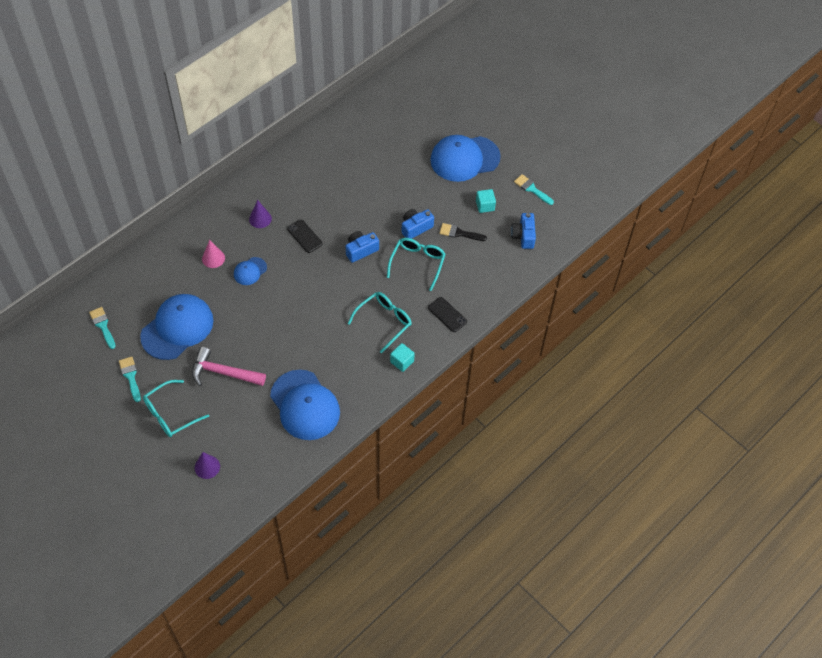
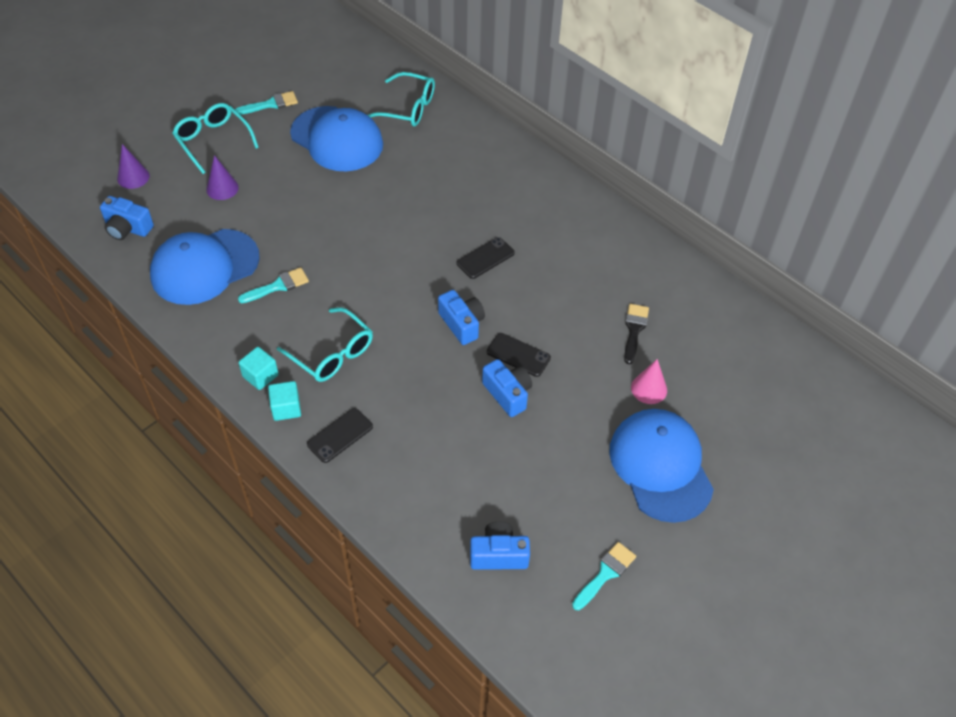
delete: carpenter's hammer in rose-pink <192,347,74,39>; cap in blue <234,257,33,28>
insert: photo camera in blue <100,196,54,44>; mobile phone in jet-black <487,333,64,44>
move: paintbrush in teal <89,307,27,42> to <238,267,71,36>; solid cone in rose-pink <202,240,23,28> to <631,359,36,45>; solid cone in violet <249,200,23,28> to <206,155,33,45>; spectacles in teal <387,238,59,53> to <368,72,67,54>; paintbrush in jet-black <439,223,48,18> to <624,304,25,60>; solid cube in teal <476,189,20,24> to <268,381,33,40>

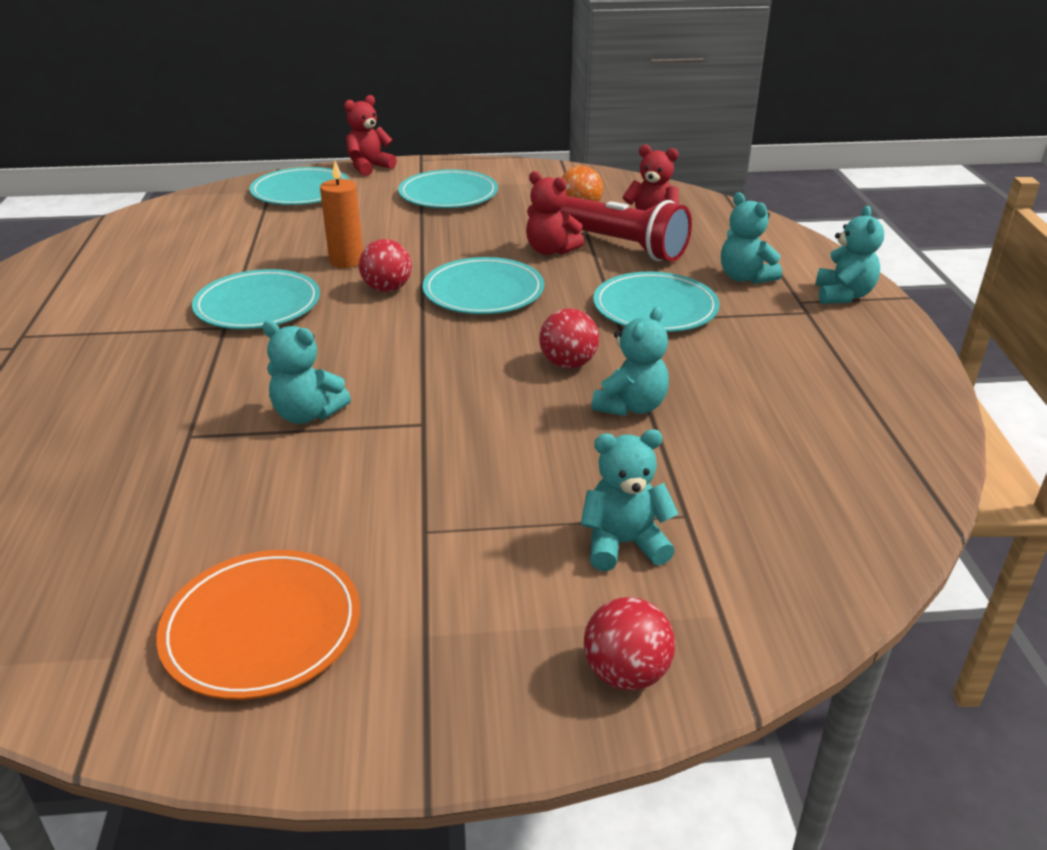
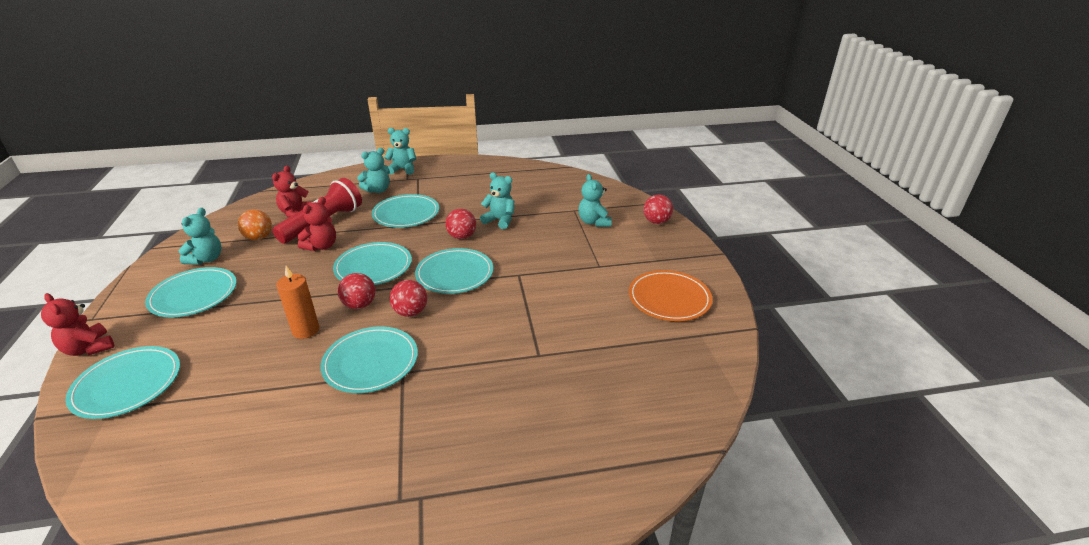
insert: ball in red <390,280,37,37>; flat dish in teal <415,248,78,46>
move: stuffed bear in teal <262,320,89,104> to <179,208,42,57>

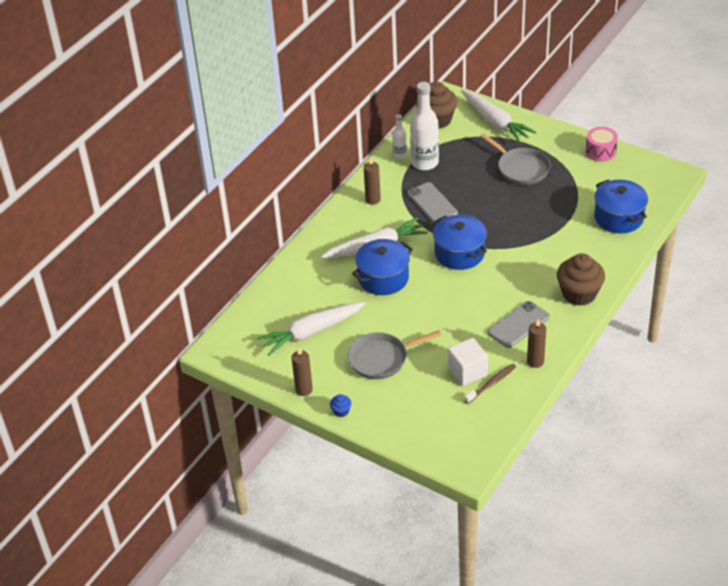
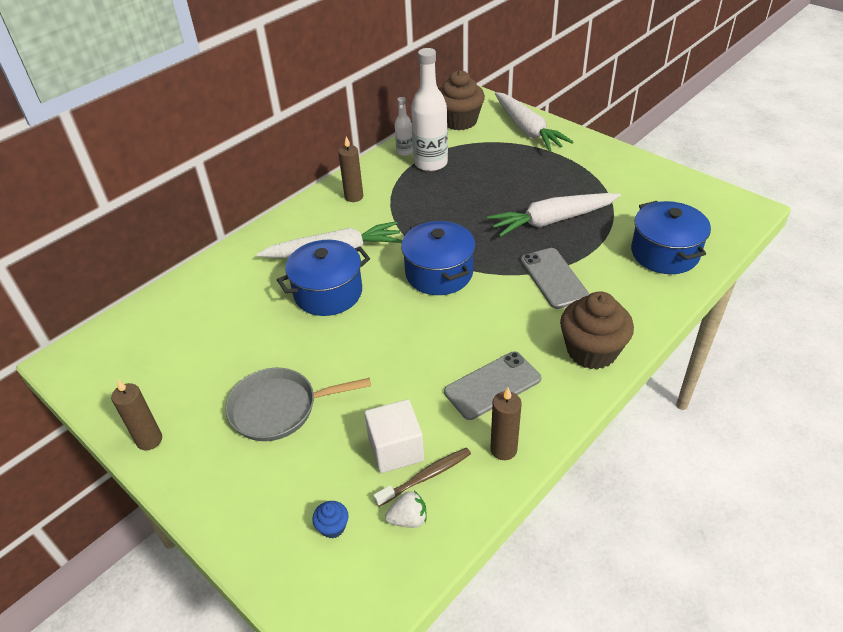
delete: frying pan in grey <480,133,71,52>; snare drum in rose-pink <586,127,32,35>
insert: strawberry in pure white <385,491,42,37>
move: root vegetable in pure white <257,302,109,54> to <487,193,134,44>; cupcake in blue <330,394,21,23> to <312,501,37,38>; mobile phone in grey <407,182,51,41> to <520,248,70,61>

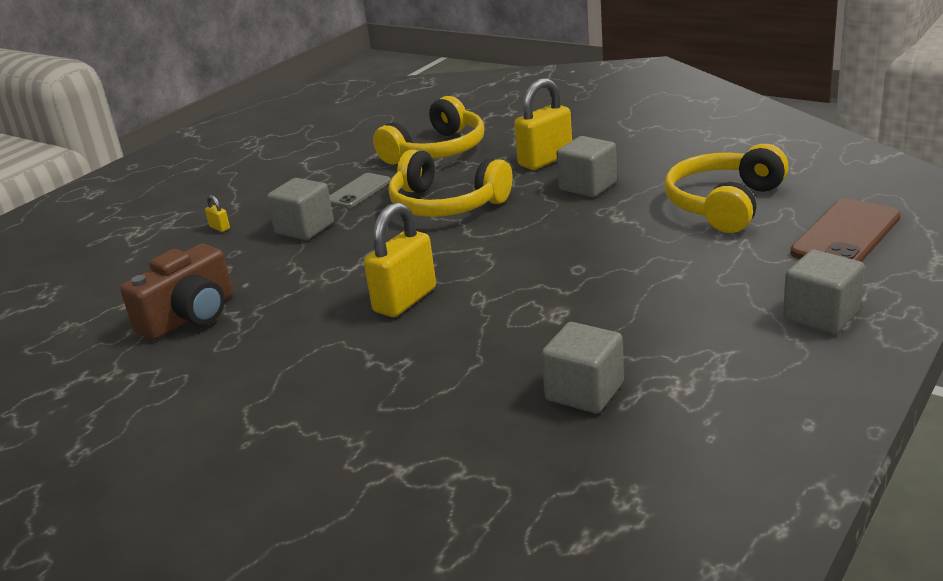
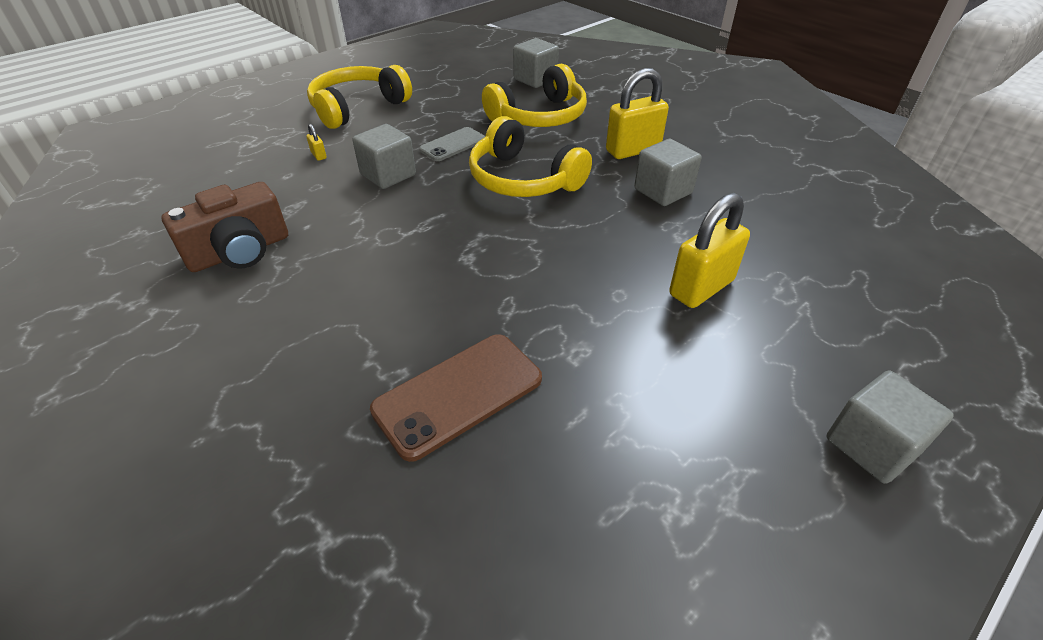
move: lock in yellow <364,202,72,115> to <669,193,81,115>; solid cube in grey <541,322,83,91> to <513,38,46,50>; headphones in yellow <665,144,124,89> to <307,65,105,64>; mobile phone in russet <790,198,111,64> to <370,334,172,128>

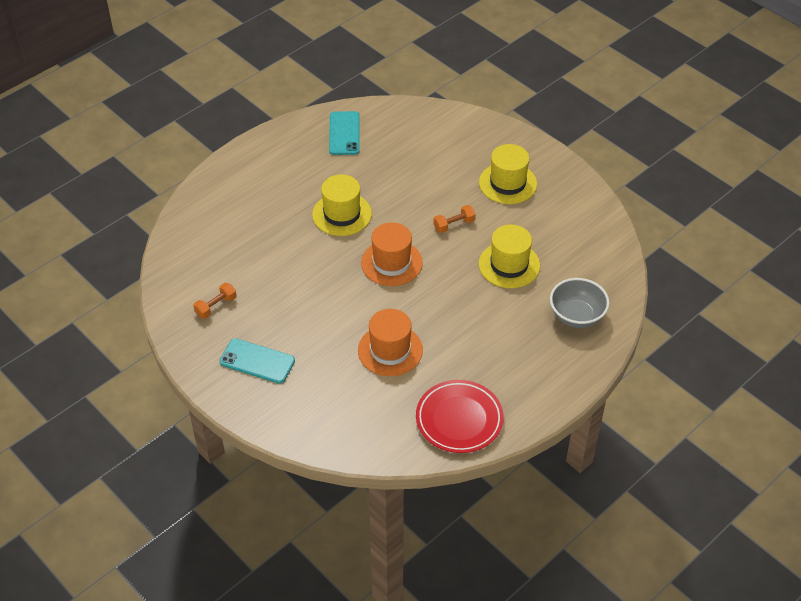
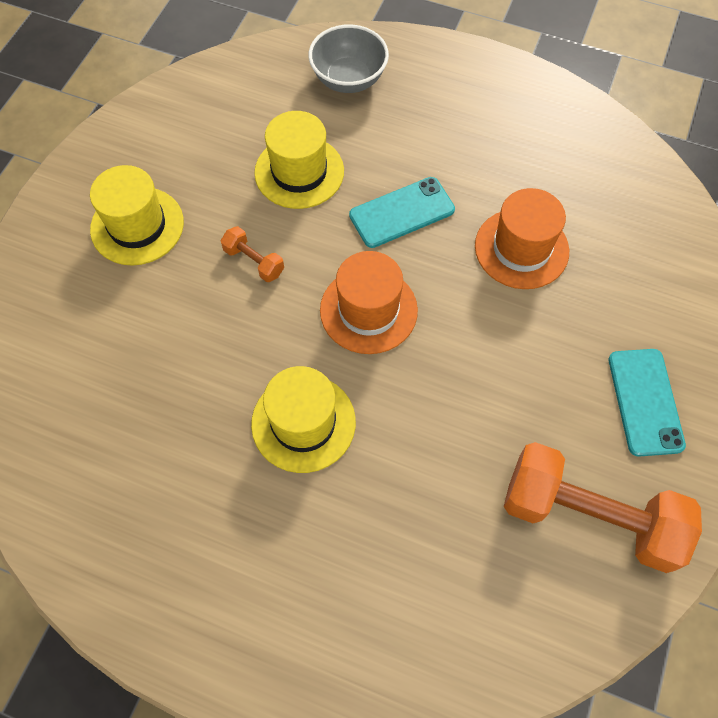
delete: flat dish in red <416,380,88,73>
move: mobile phone in teal <329,111,31,44> to <349,177,106,71>
resize: free weight in orange <193,283,44,36> = <504,442,198,131> x2.31

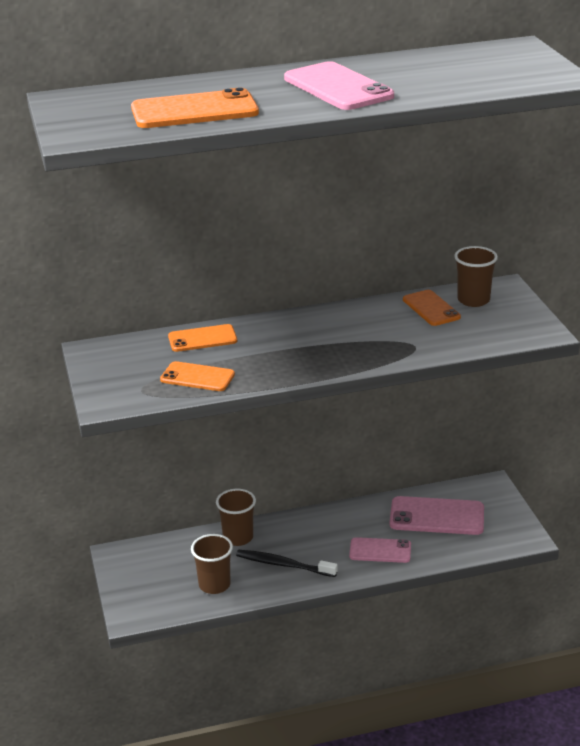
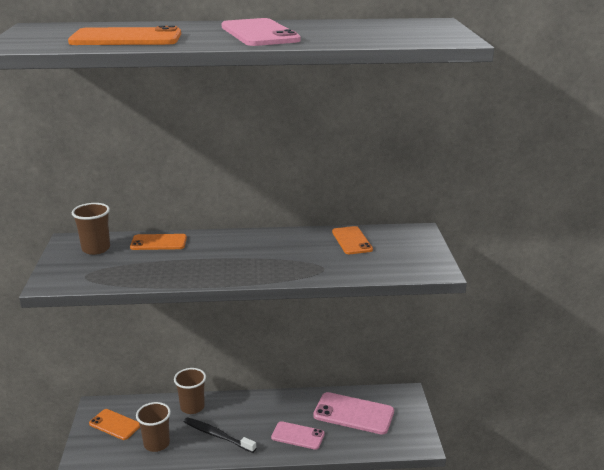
move: mobile phone in orange <160,361,75,30> to <89,409,51,31>; beaker in russet <454,246,44,61> to <72,203,38,52>

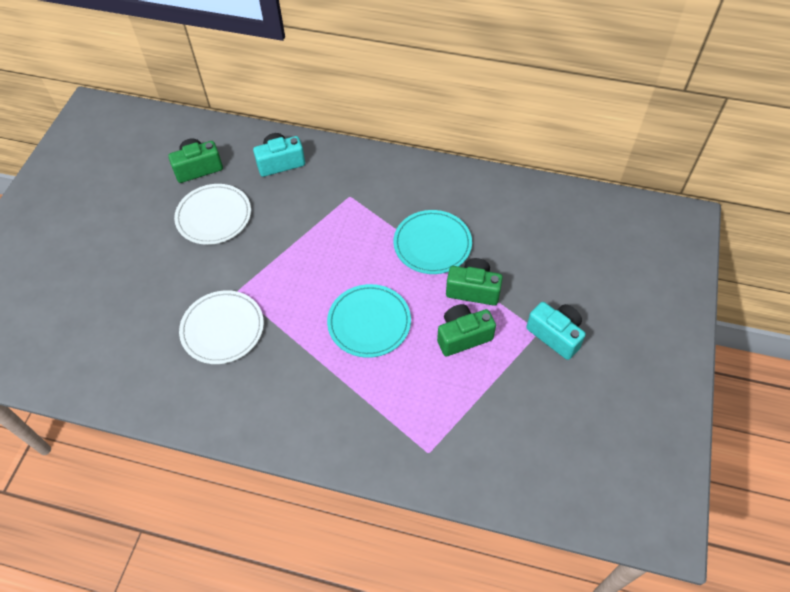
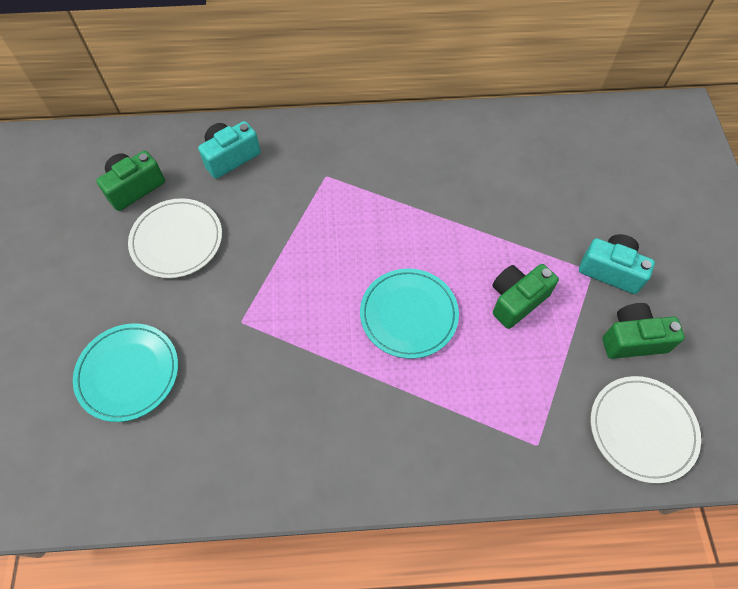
move: flat dish in pure white <179,290,85,74> to <590,376,111,107>; flat dish in teal <393,210,79,64> to <73,323,105,99>; photo camera in green <446,258,57,48> to <602,303,83,56>

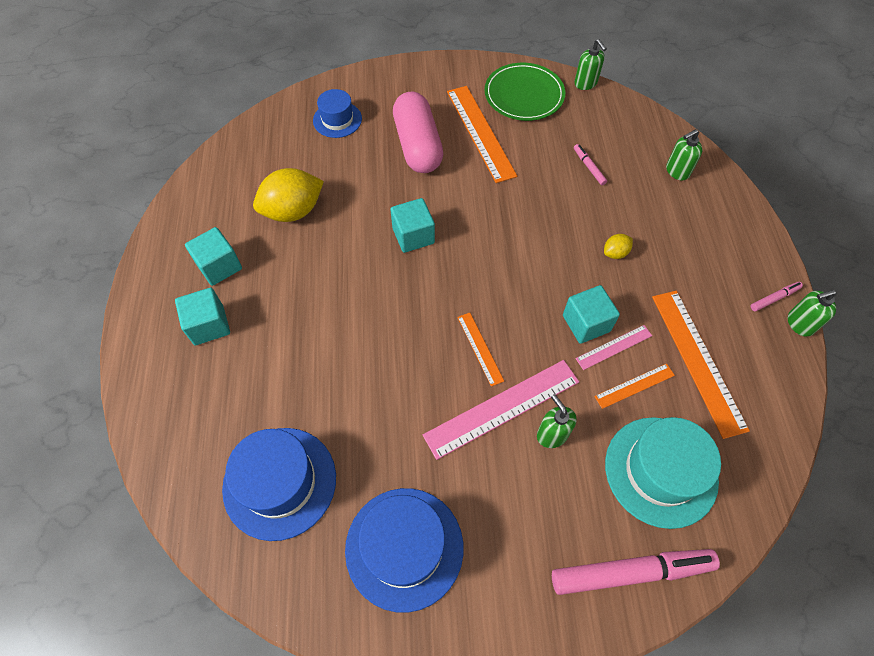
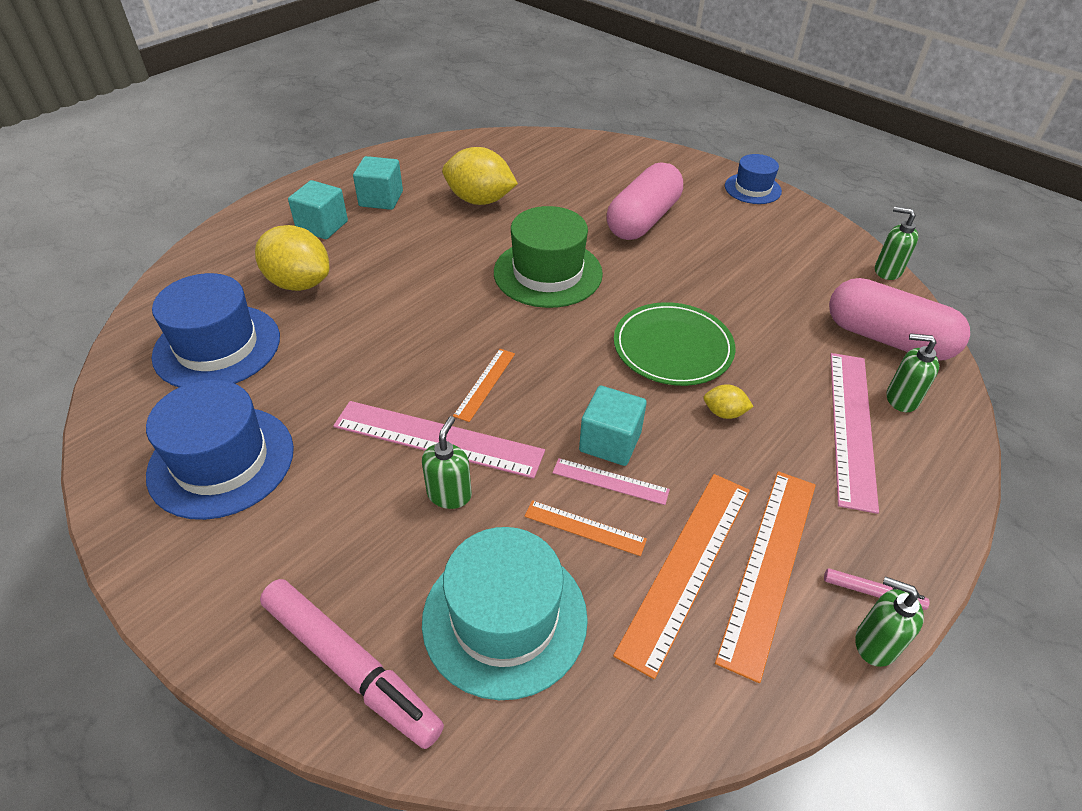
delete: marker pen in rose-pink <574,144,33,41>
insert: toy lemon in yellow <255,225,74,66>; pill in rose-pink <829,278,141,83>; ruler in rose-pink <830,353,49,161>
move: hat in blue <313,89,49,49> to <725,154,57,50>; ruler in orange <447,86,70,97> to <715,471,101,212>; flat dish in green <484,63,81,58> to <614,302,121,84>
replace: solid cube in teal <390,198,45,55> to hat in green <494,206,109,102>
rotate: soap dispenser in green <574,39,33,51> = <875,206,44,74> 105 degrees clockwise

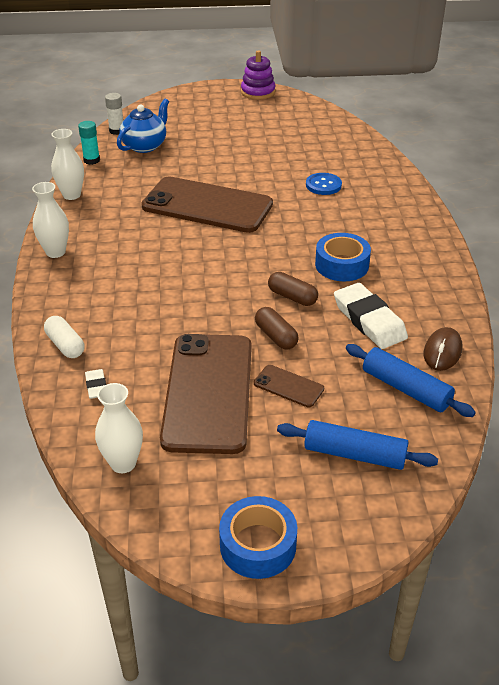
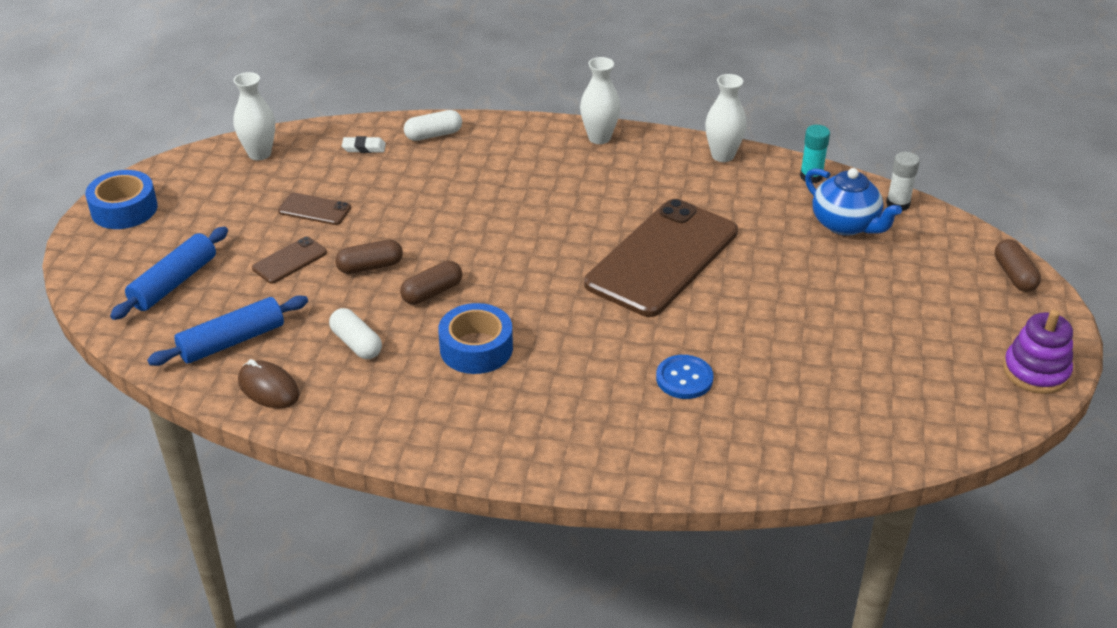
insert: pill in russet <995,239,46,53>
replace: eraser in pure white <334,283,74,66> to pill in pure white <329,308,53,51>
resize: mobile phone in russet <160,334,92,120> = <278,193,73,32> x0.42

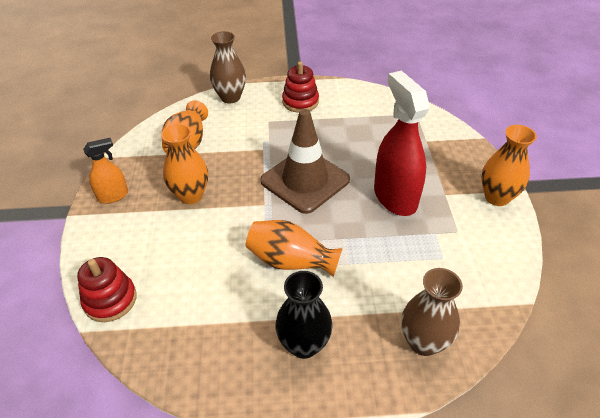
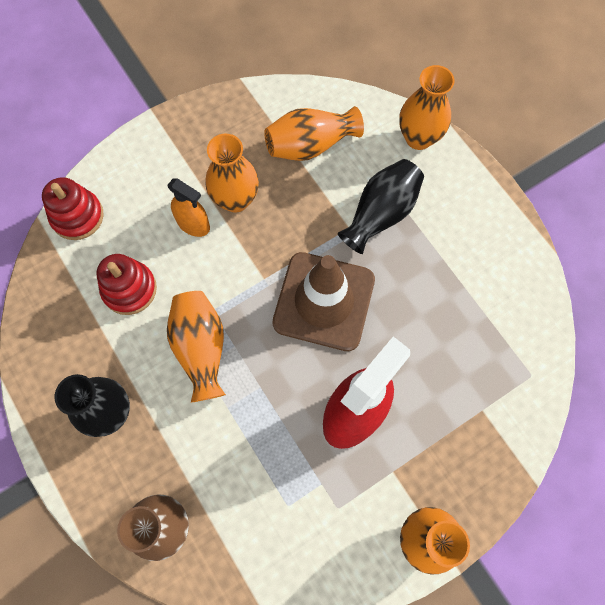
insert: tall vase in jet-black <338,159,86,95>
move: spray cleaner in orange <83,138,45,66> to <167,178,43,59>; stacking rings in red <282,61,37,52> to <96,254,61,61>
recolor: tall vase in russet <210,31,36,73> to tall vase in orange <399,65,56,85>

